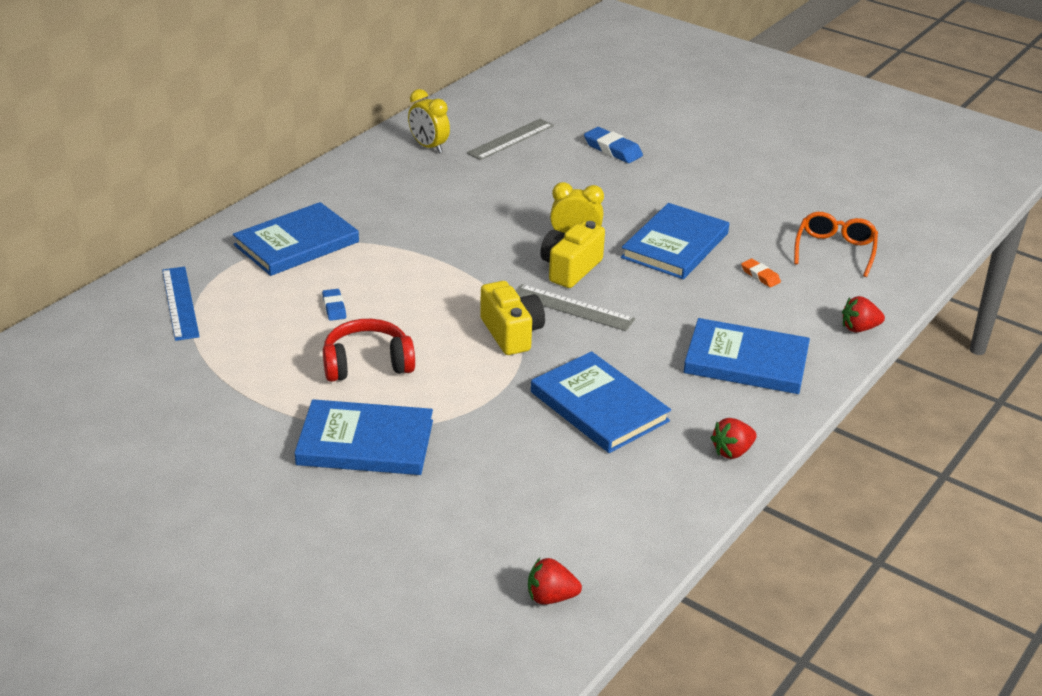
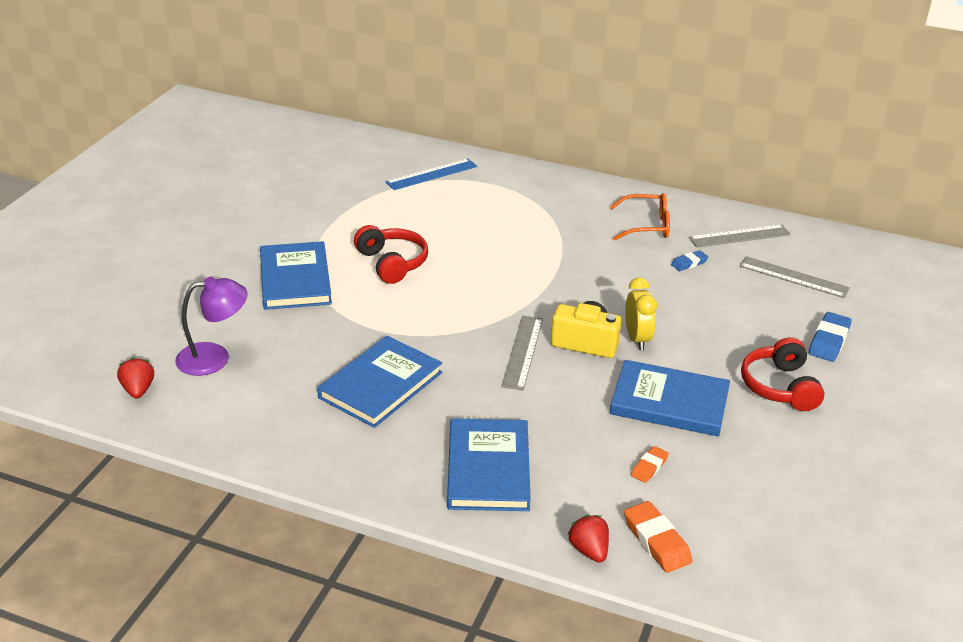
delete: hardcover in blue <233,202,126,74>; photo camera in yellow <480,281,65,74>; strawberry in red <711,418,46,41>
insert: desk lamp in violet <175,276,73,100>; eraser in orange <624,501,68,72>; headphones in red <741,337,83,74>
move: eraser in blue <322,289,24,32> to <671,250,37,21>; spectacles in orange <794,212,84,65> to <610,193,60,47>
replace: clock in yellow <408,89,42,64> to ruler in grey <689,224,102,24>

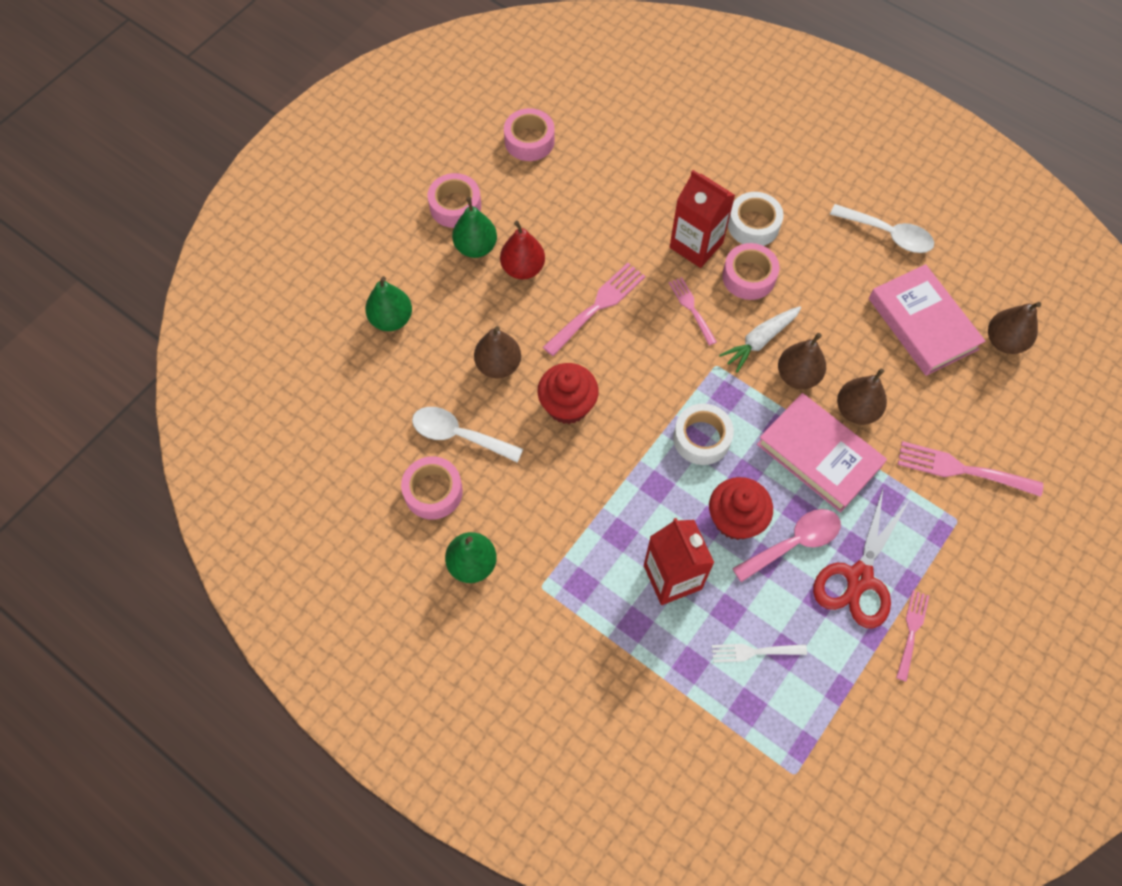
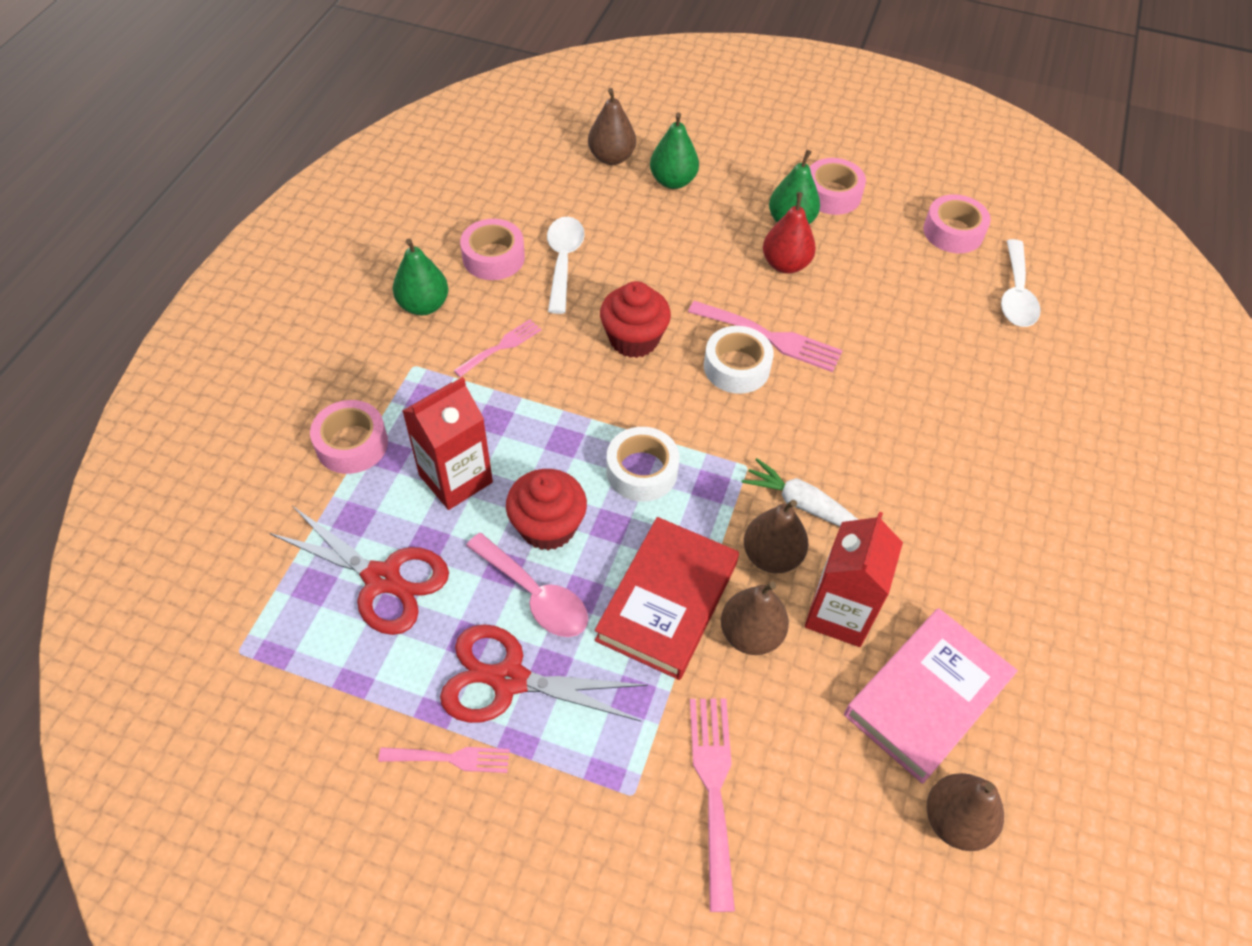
move: toy pear in russet <474,326,47,52> to <588,88,48,77>; fork in rose-pink <669,277,48,68> to <453,319,88,58>; juice carton in red <670,170,65,98> to <805,512,98,135>; tape in rose-pink <722,243,58,57> to <310,400,78,74>; tape in pure white <728,192,56,54> to <704,326,70,68>; teaspoon in pure white <830,204,104,49> to <1001,239,40,88>
replace: fork in pure white <712,644,95,19> to pair of scissors in red <269,506,180,129>
recolor: hardcover in rose-pink <757,393,130,120> to hardcover in red <595,517,144,163>

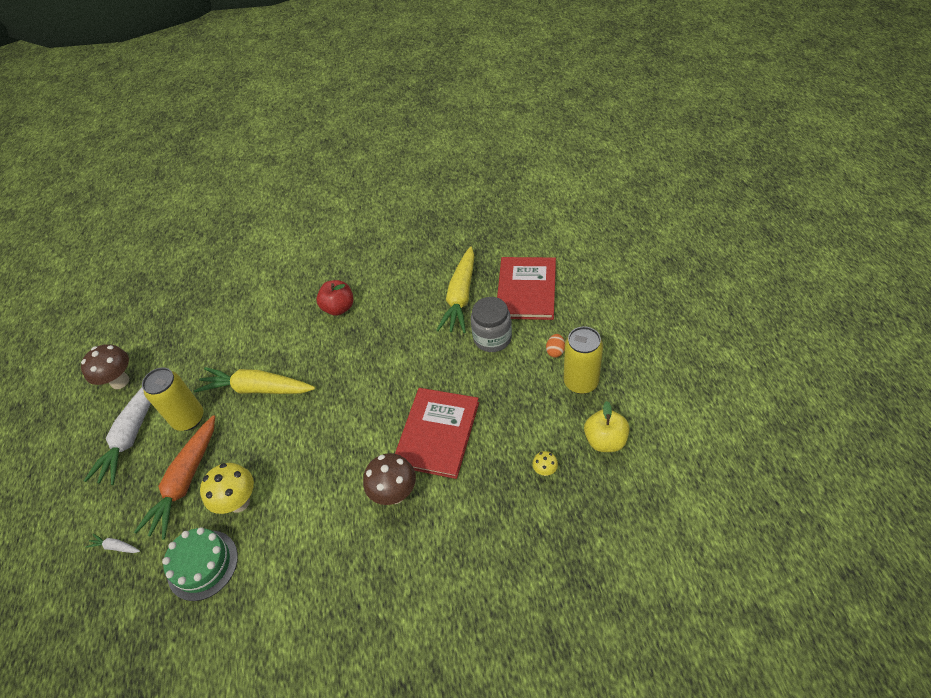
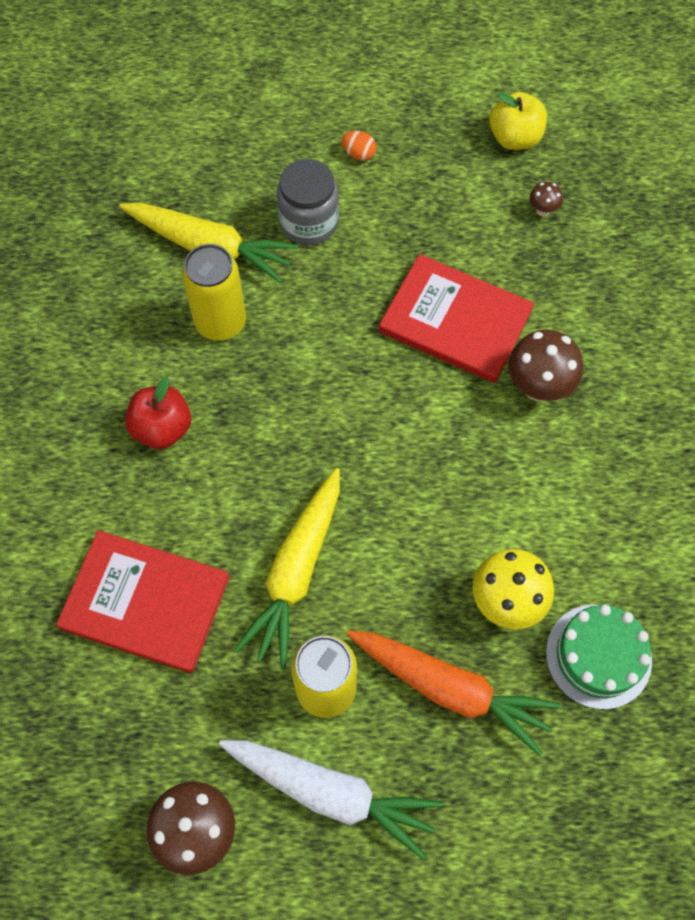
delete: root vegetable in pure white <86,534,54,19>
move: hardcover in red <497,257,59,63> to <56,530,174,143>; tin in yellow <564,326,39,68> to <182,244,64,97>
recolor: mushroom in yellow <532,451,26,25> to mushroom in russet <530,182,33,35>

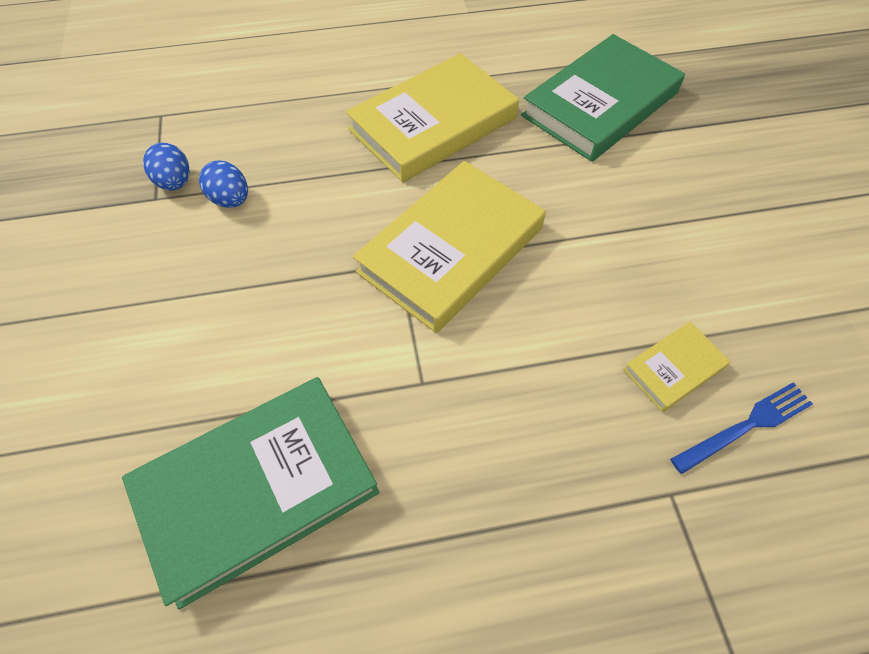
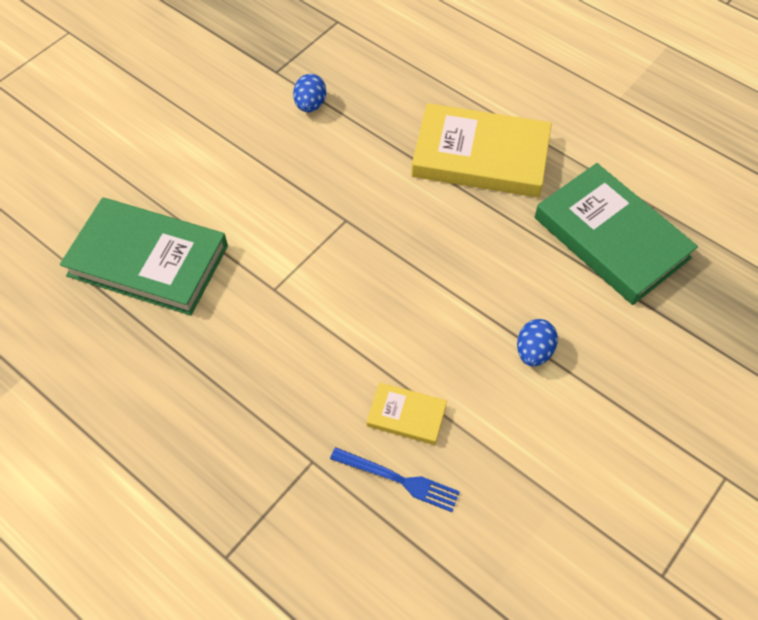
delete: hardcover in yellow <353,161,193,172>
move: egg in blue <143,143,47,48> to <517,319,41,48>
rotate: hardcover in green <521,34,164,128> = <535,163,163,142> 45 degrees clockwise

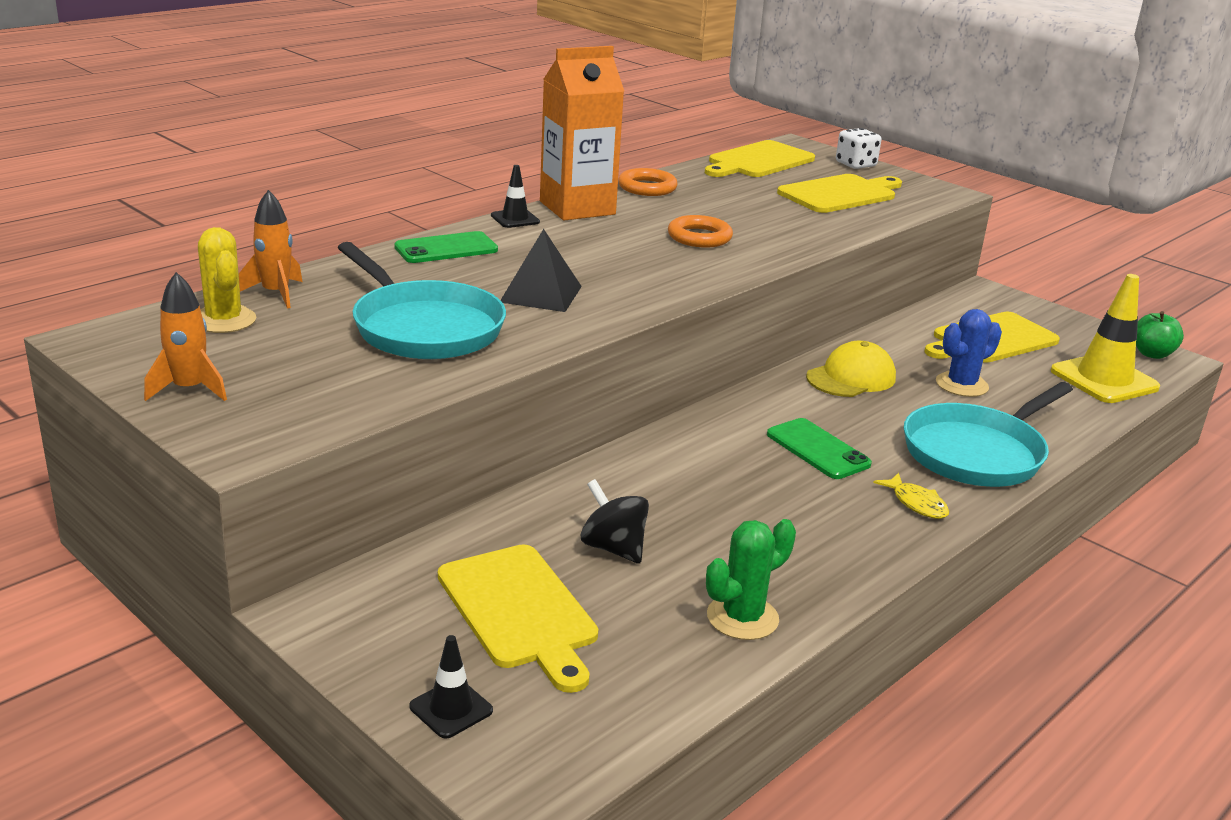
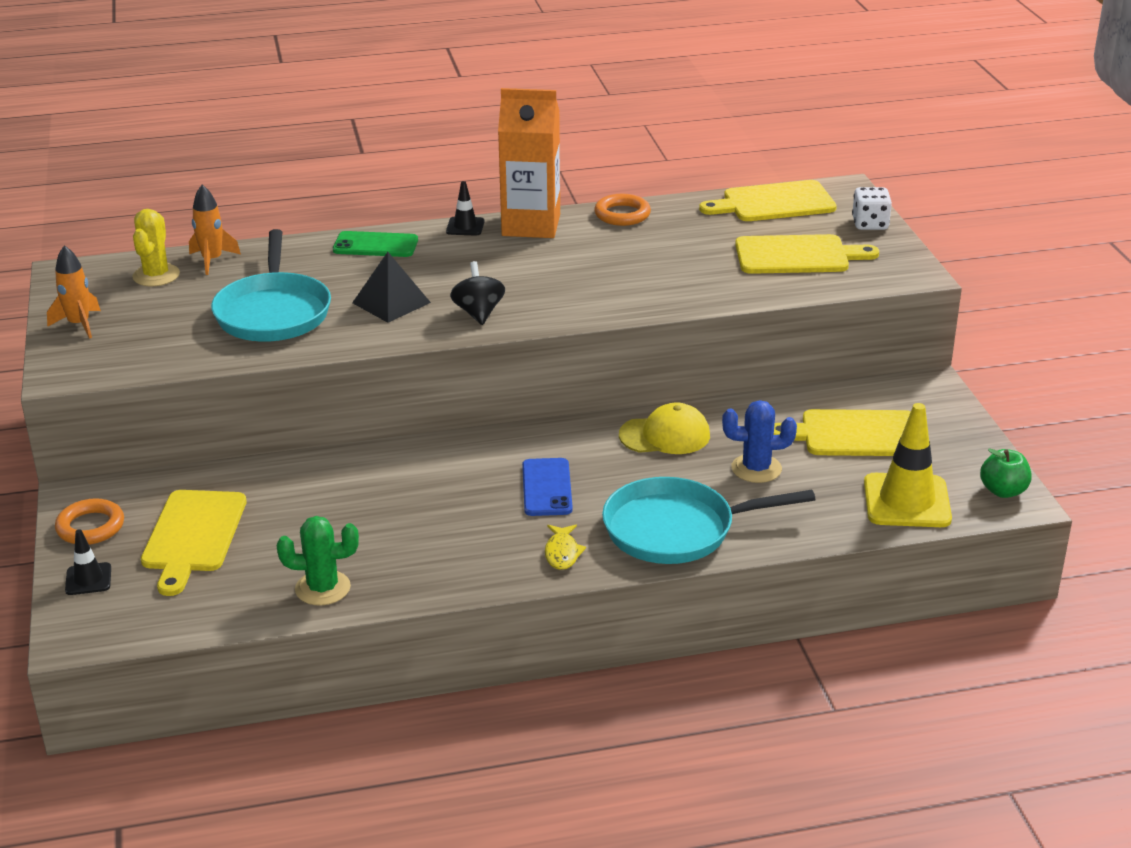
move: toy top in jet-black <581,479,68,85> to <450,261,55,64>; ring in orange <668,215,65,33> to <55,498,69,47>
recolor: mobile phone in green <767,418,105,61> to mobile phone in blue <522,458,51,58>

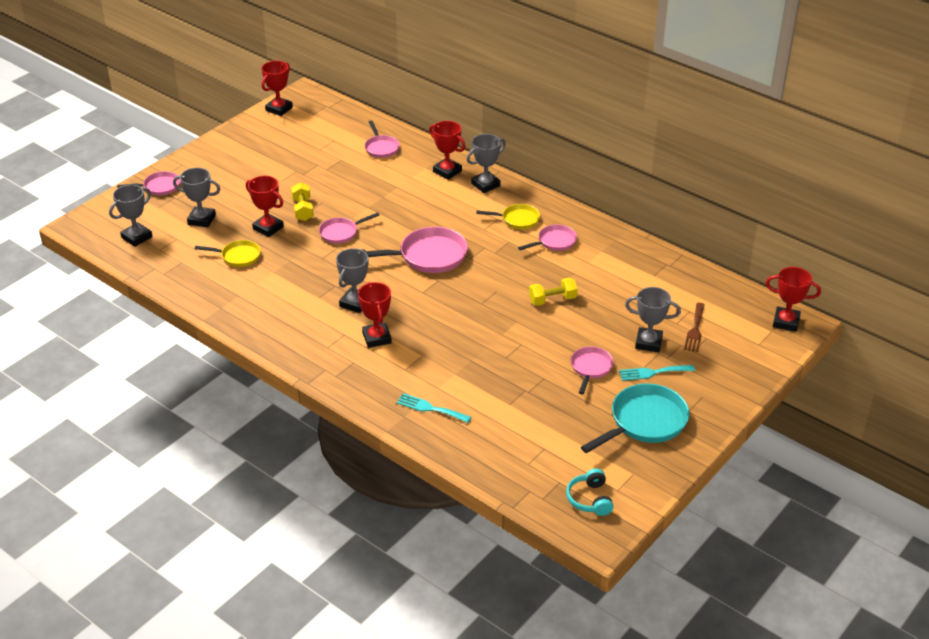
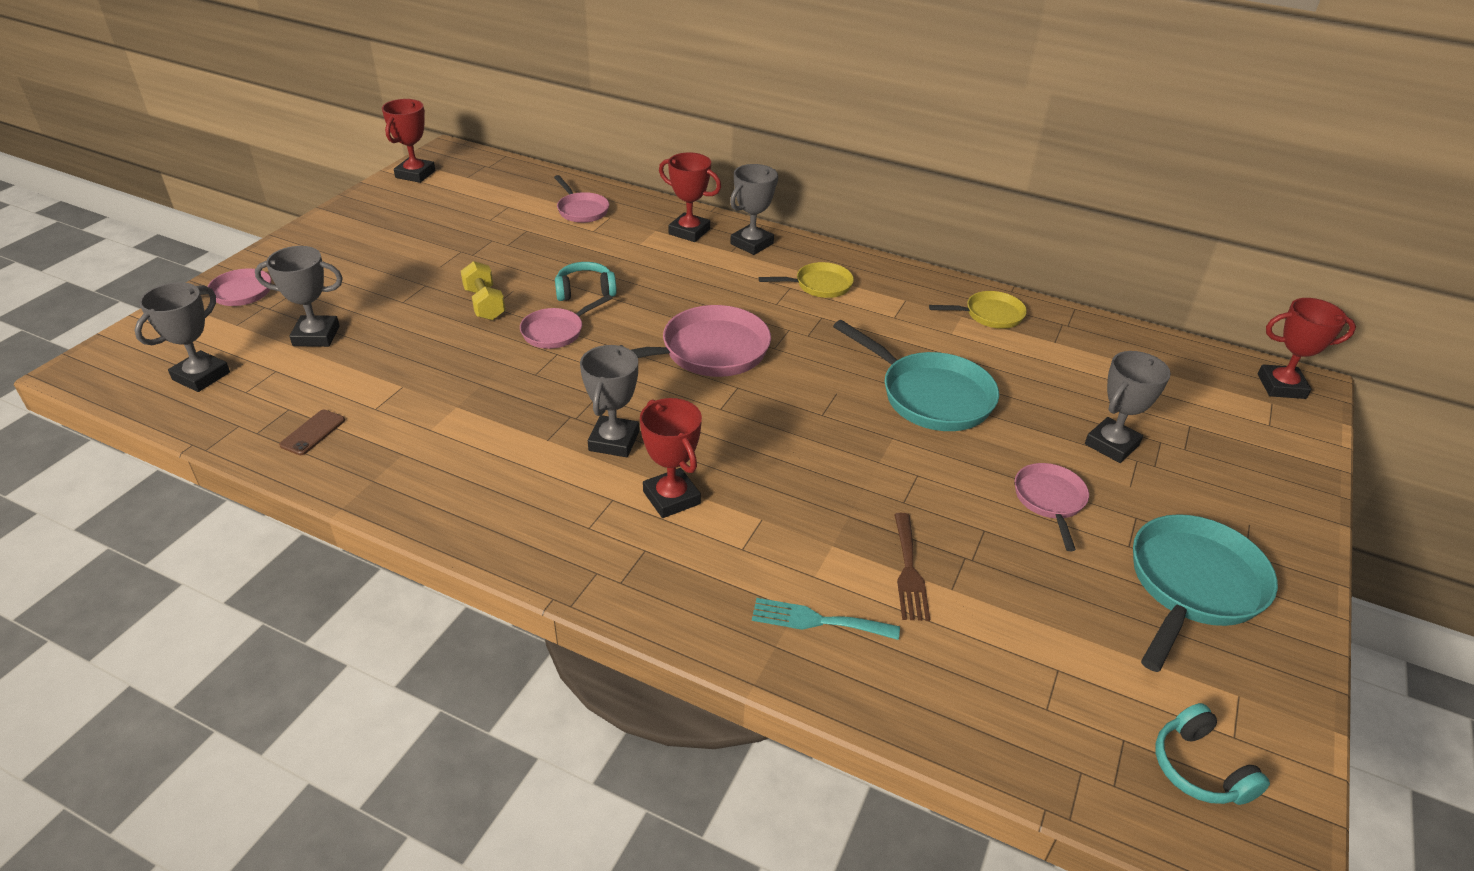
delete: prize cup in red <246,176,38,61>; frying pan in rose-pink <518,224,59,27>; fork in teal <619,365,76,16>
insert: mobile phone in russet <279,410,66,45>; headphones in teal <555,262,62,39>
move: frying pan in yellow <195,240,66,27> to <929,291,98,38>; fork in russet <684,303,21,49> to <894,513,36,108>
replace: free weight in yellow <529,278,49,28> to frying pan in teal <833,320,166,111>
rotate: prize cup in grey <625,287,56,65> = <1085,351,86,112> 45 degrees counterclockwise

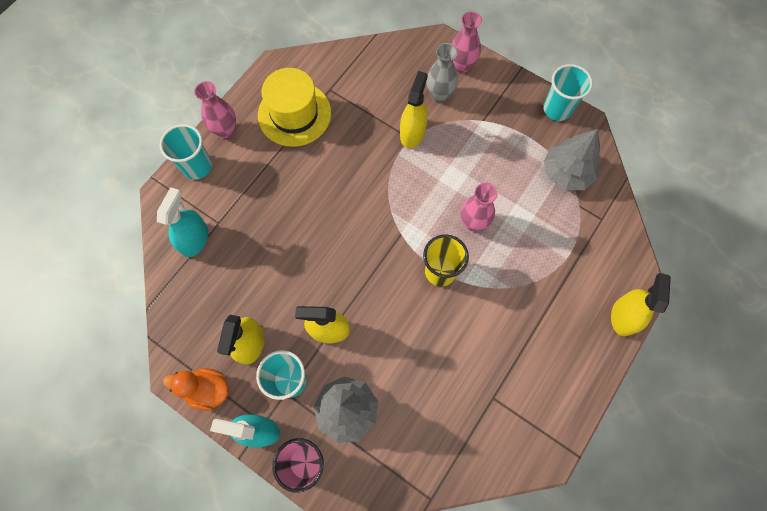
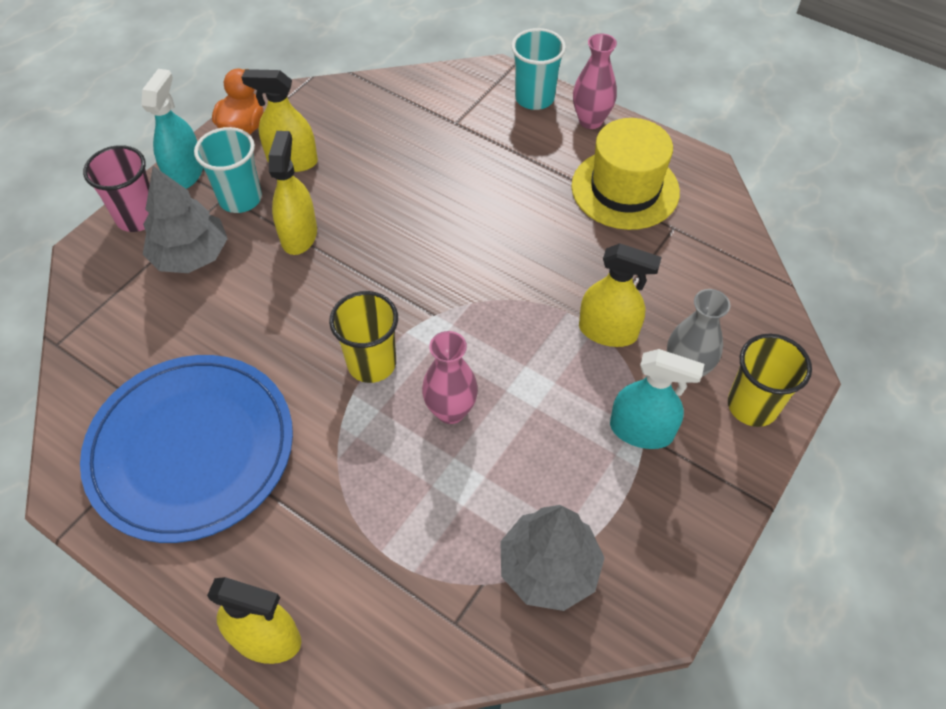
delete: beaker in teal <543,64,50,57>
insert: flat dish in blue <80,355,213,188>
move: spray cleaner in teal <157,187,51,70> to <610,349,94,100>
replace: tall vase in rose-pink <451,11,31,62> to beaker in yellow <728,334,84,93>

